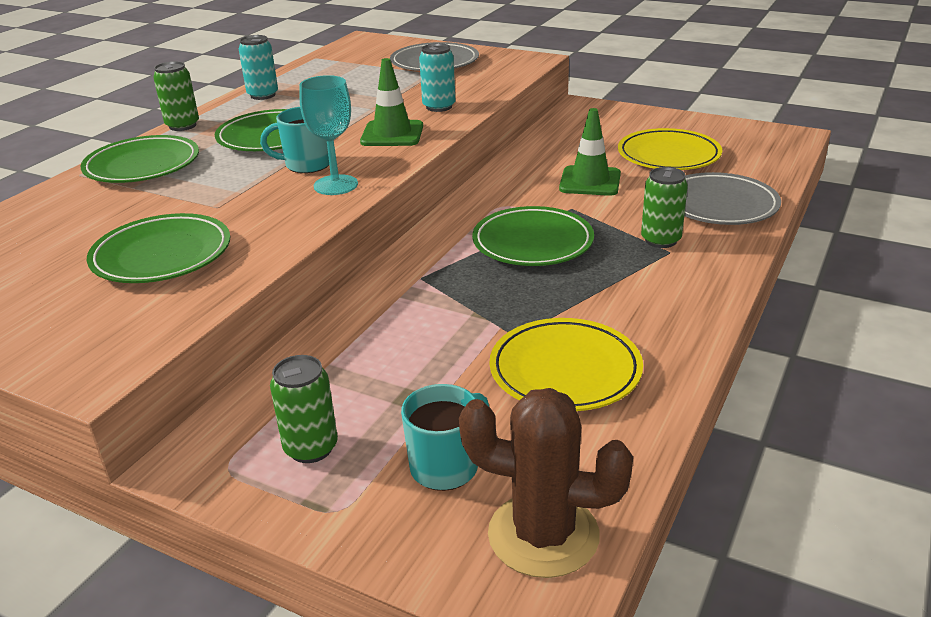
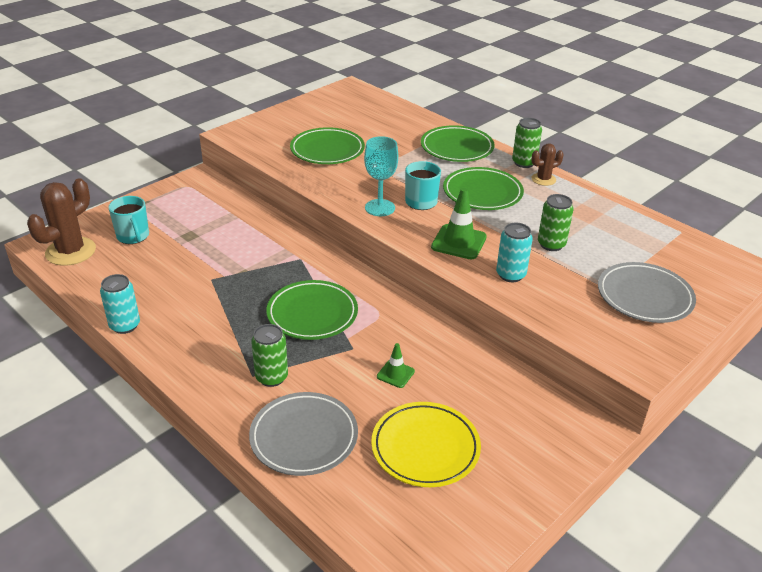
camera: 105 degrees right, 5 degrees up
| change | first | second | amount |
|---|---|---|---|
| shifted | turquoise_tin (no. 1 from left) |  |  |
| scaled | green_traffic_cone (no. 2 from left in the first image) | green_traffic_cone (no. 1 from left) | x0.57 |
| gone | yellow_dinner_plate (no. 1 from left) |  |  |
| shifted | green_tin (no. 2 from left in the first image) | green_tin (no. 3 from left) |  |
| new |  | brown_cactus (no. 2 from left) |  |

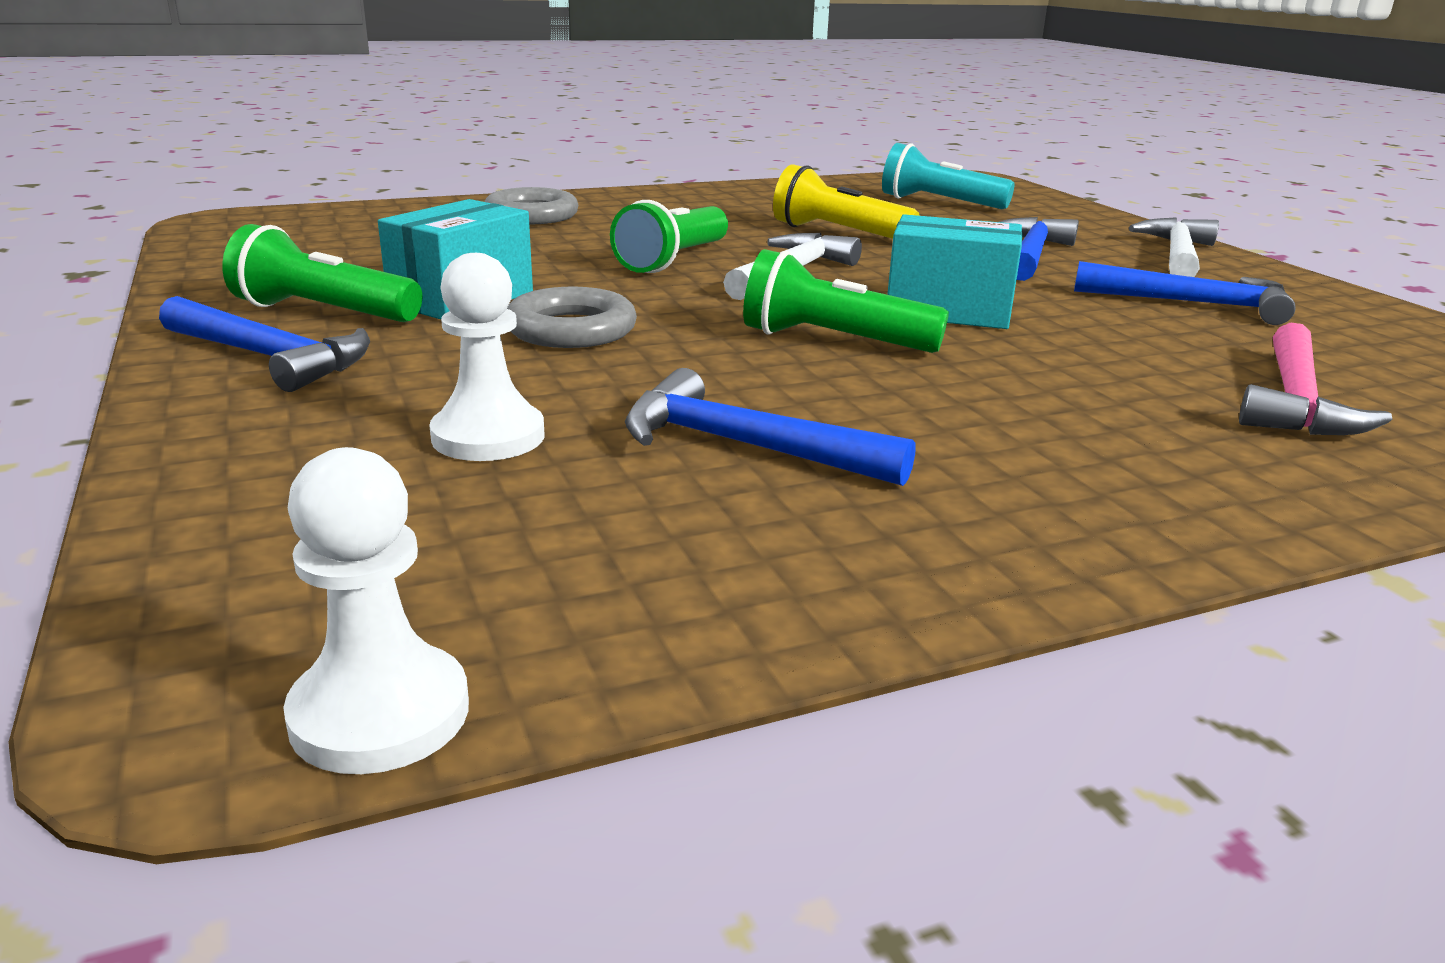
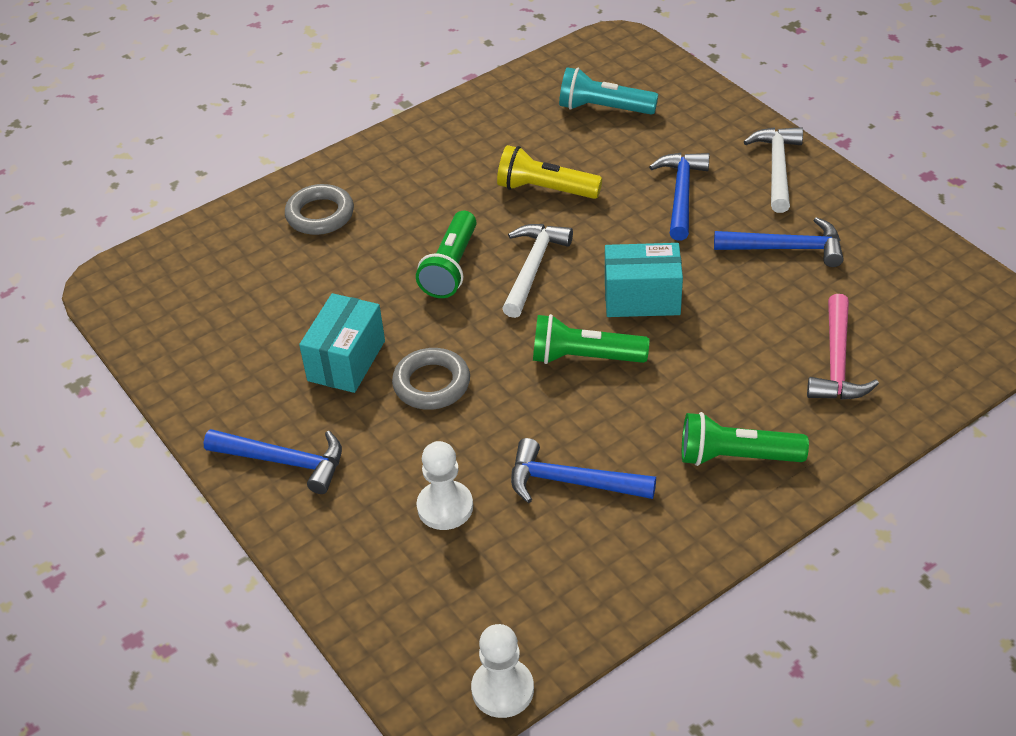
camera: 10 degrees left, 20 degrees up
| change | first | second | amount |
|---|---|---|---|
| shifted | green_pocket_torch (no. 1 from left in the first image) | green_pocket_torch (no. 3 from left) |  |

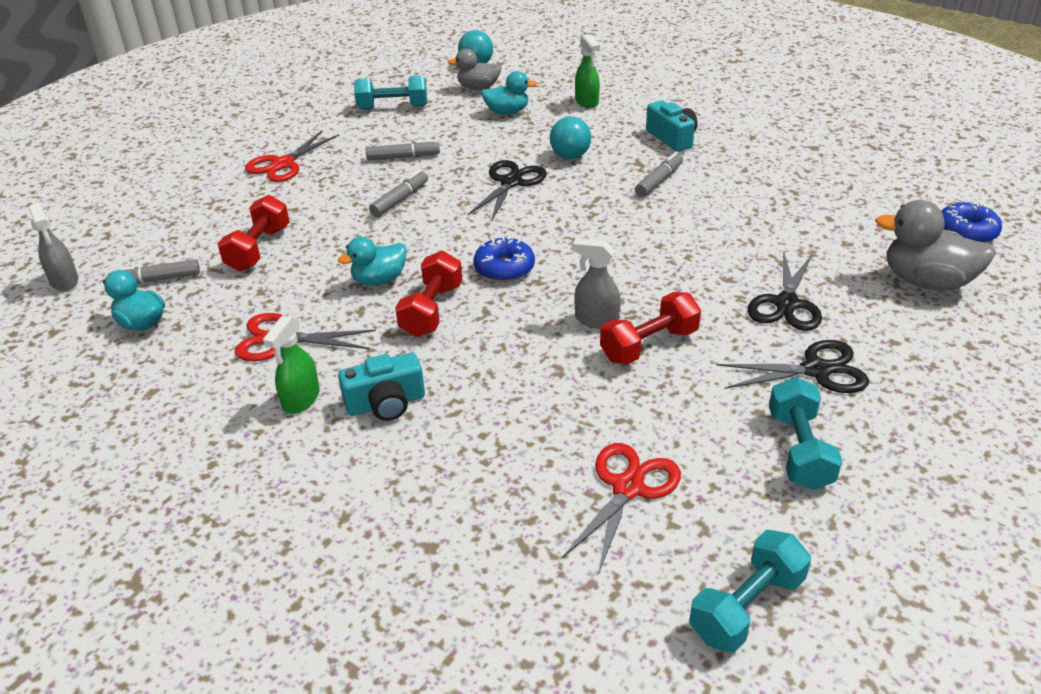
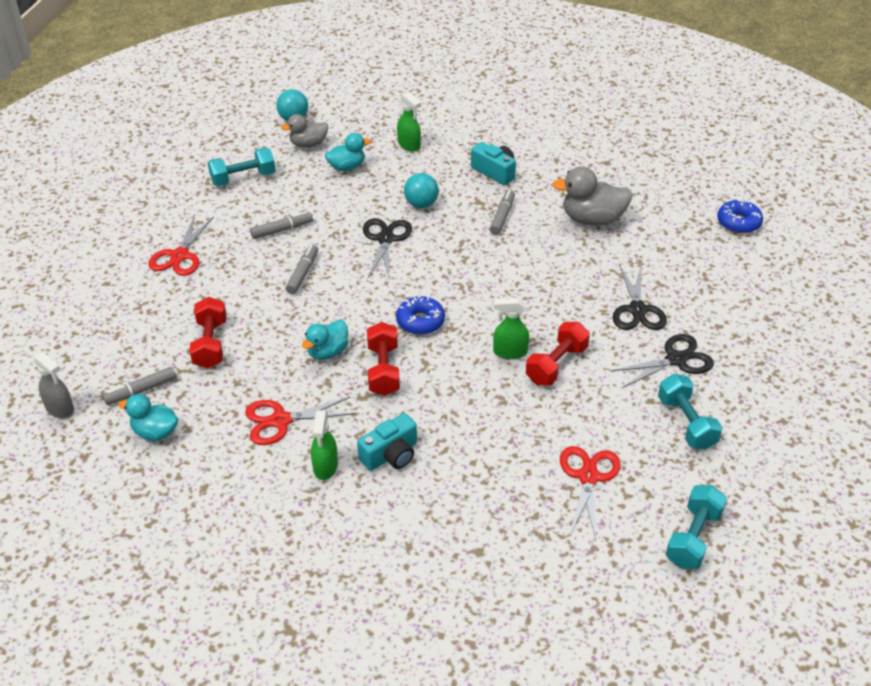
camera: 20 degrees left, 5 degrees up
| change | first | second | amount |
|---|---|---|---|
| shifted | ash-grey_duck (no. 2 from left) |  |  |
| repainted | ash-grey_spray_bottle (no. 2 from left) | green_spray_bottle (no. 3 from left) |  |

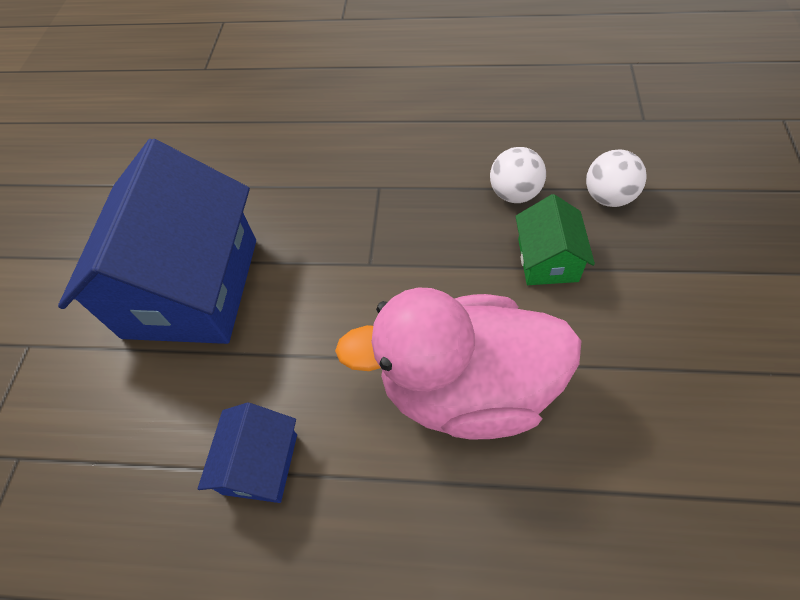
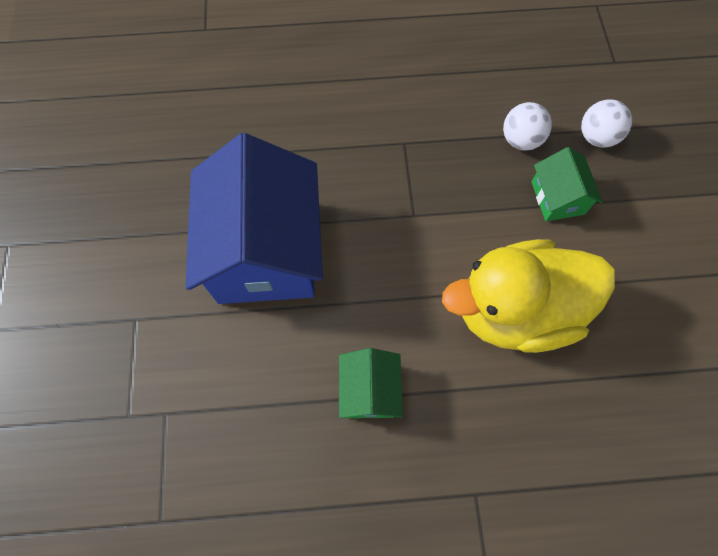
camera: 15 degrees left, 10 degrees up
| change | first | second | amount |
|---|---|---|---|
| repainted | pink_duck | yellow_duck |  |
| repainted | cobalt_cottage (no. 2 from left) | green_cottage (no. 1 from left) |  |

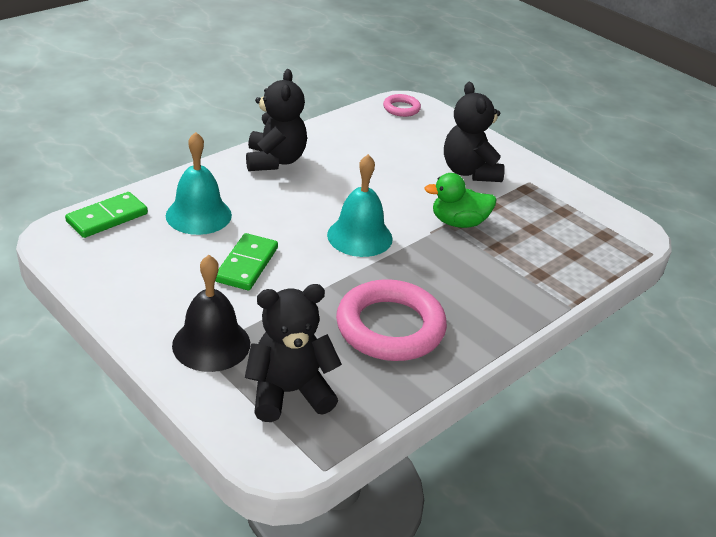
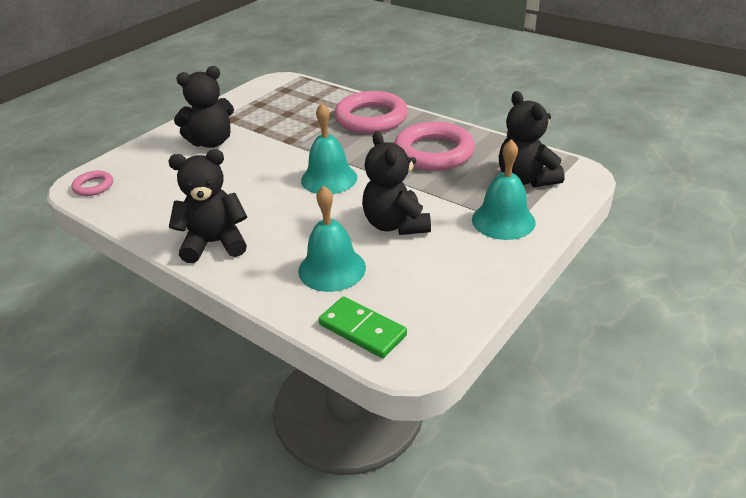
camera: 95 degrees left, 0 degrees up
| change | first | second | amount |
|---|---|---|---|
| gone | green_duck |  |  |
| swapped | green_domino_tile (no. 2 from left) | jet-black_teddy (no. 3 from left) |  |
| repainted | jet-black_hand_bell | turquoise_hand_bell (no. 3 from left) |  |
| new |  | pink_torus (no. 2 from left) |  |

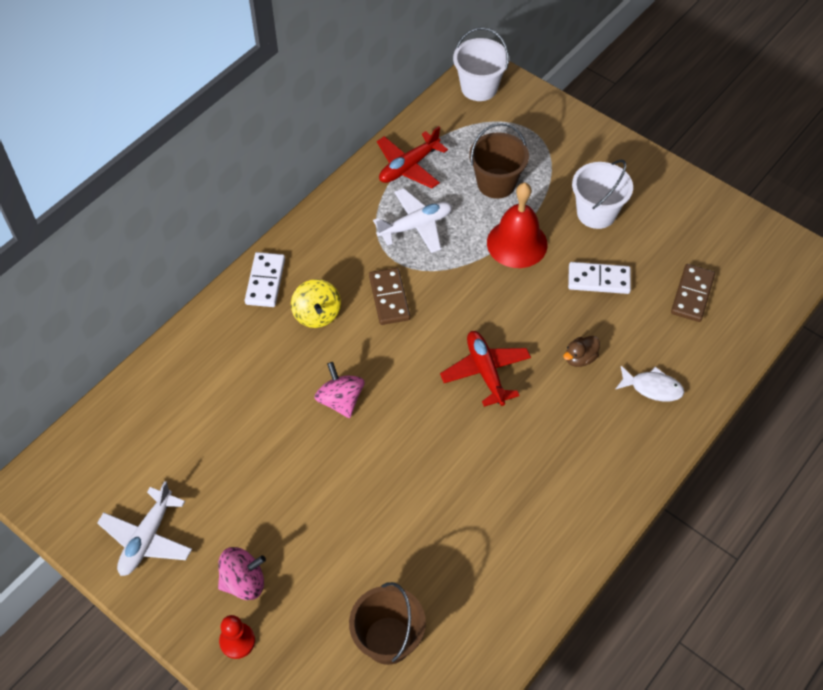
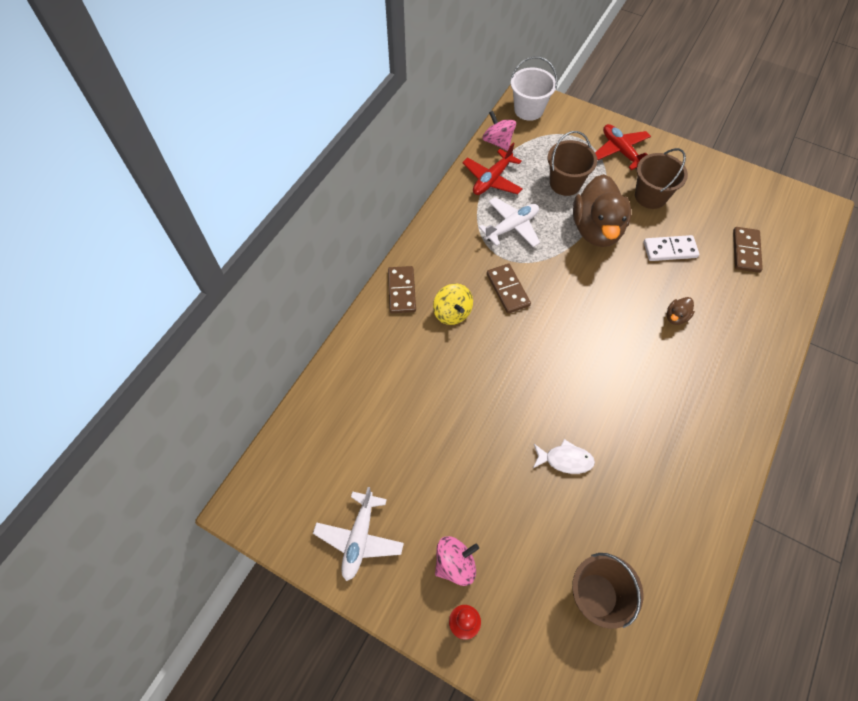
camera: 10 degrees left, 5 degrees up
| change | first | second | amount |
|---|---|---|---|
| repainted | pure_white_pail (no. 2 from left) | brown_pail (no. 3 from left) |  |
| swapped | crimson_hand_bell | brown_duck (no. 1 from left) |  |
| repainted | pure_white_domino_tile (no. 1 from left) | brown_domino_tile (no. 1 from left) |  |
| shifted | crimson_aeroplane (no. 2 from left) |  |  |
| shifted | pink_spinning_top (no. 2 from left) |  |  |
| shifted | pure_white_fish |  |  |

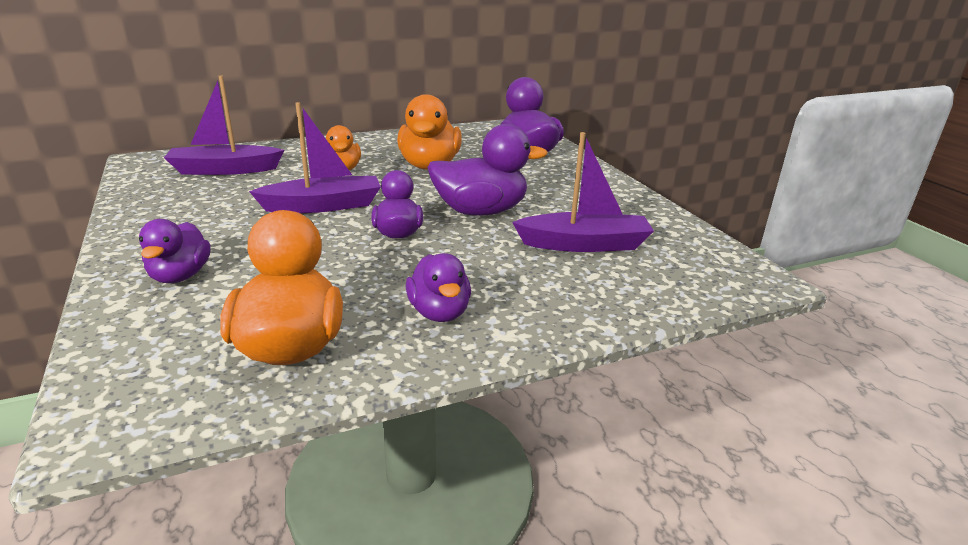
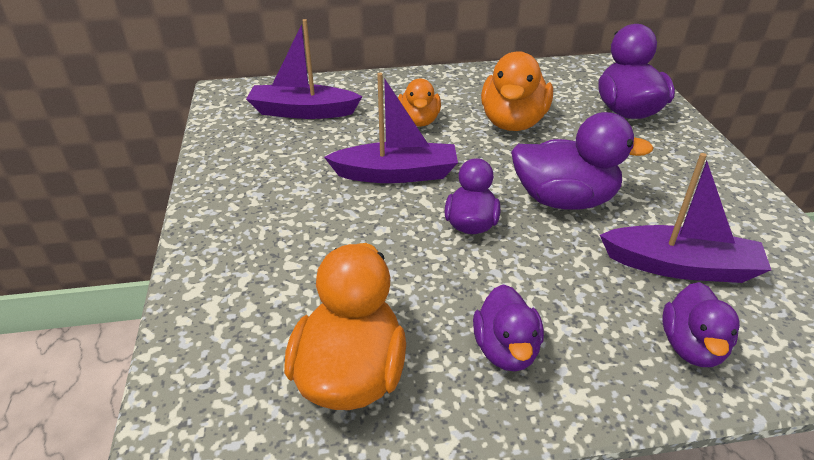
camera: 15 degrees right, 10 degrees up
| change | first | second | amount |
|---|---|---|---|
| shifted | purple_duck (no. 1 from left in the first image) | purple_duck (no. 5 from left) |  |

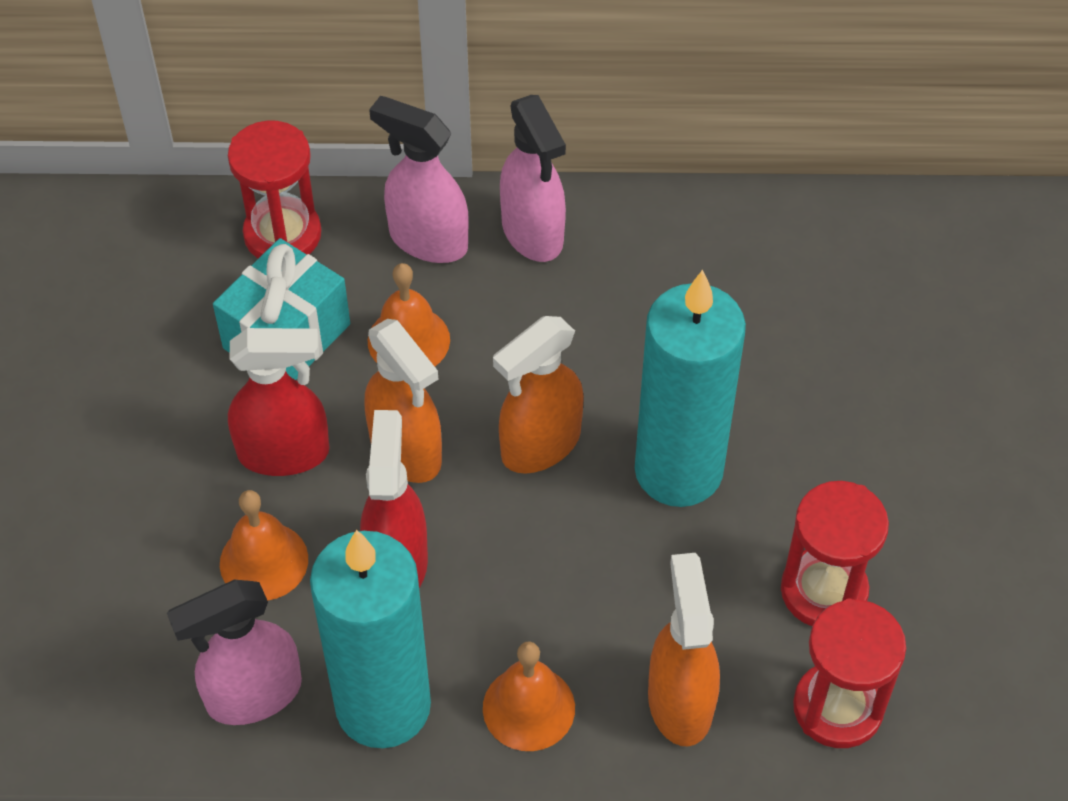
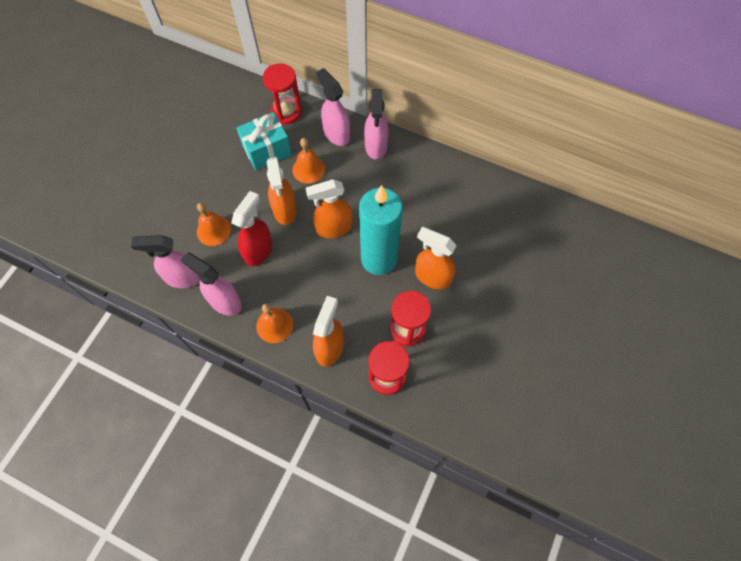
camera: 25 degrees right, 10 degrees up
| change | first | second | amount |
|---|---|---|---|
| gone | crimson_spray_bottle (no. 1 from left) |  |  |
| swapped | turquoise_pillar_candle (no. 1 from left) | pink_spray_bottle (no. 2 from left) |  |
| new |  | orange-coloured_spray_bottle (no. 4 from left) |  |

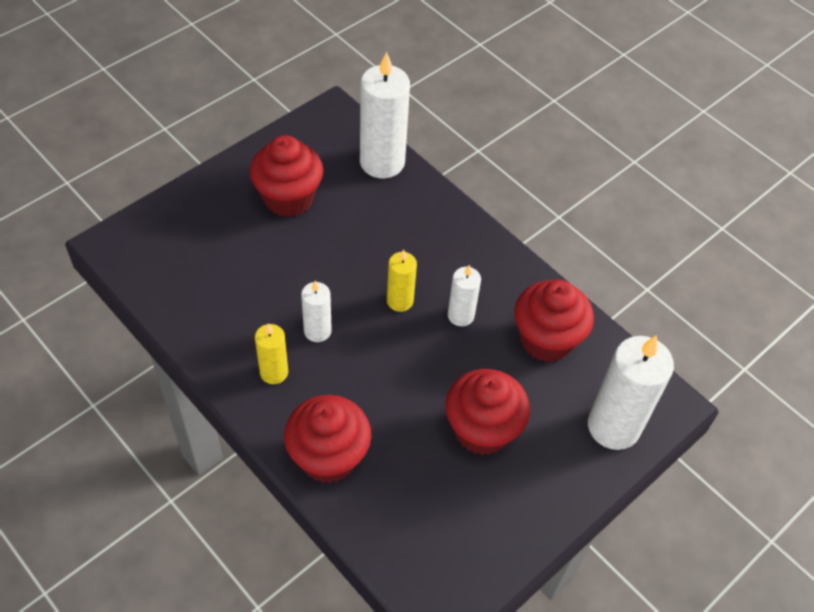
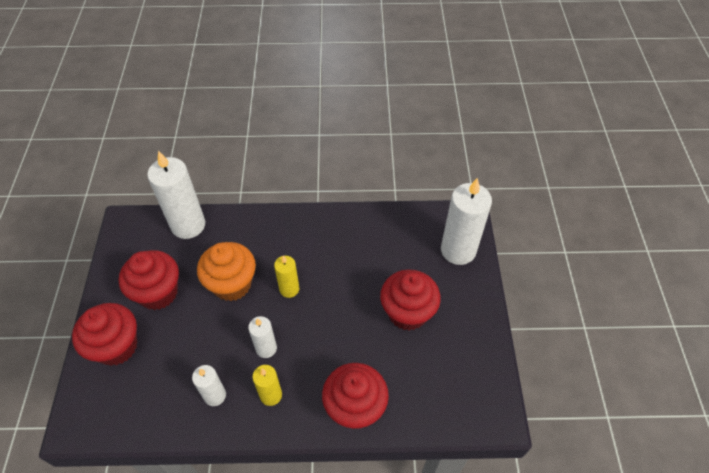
camera: 45 degrees left, 0 degrees up
| change | first | second | amount |
|---|---|---|---|
| shifted | pure_white_pillar_candle (no. 3 from left in the first image) | pure_white_pillar_candle (no. 2 from left) |  |
| shifted | crimson_cupcake (no. 4 from left in the first image) | crimson_cupcake (no. 1 from left) |  |
| new |  | orange-coloured_cupcake |  |

